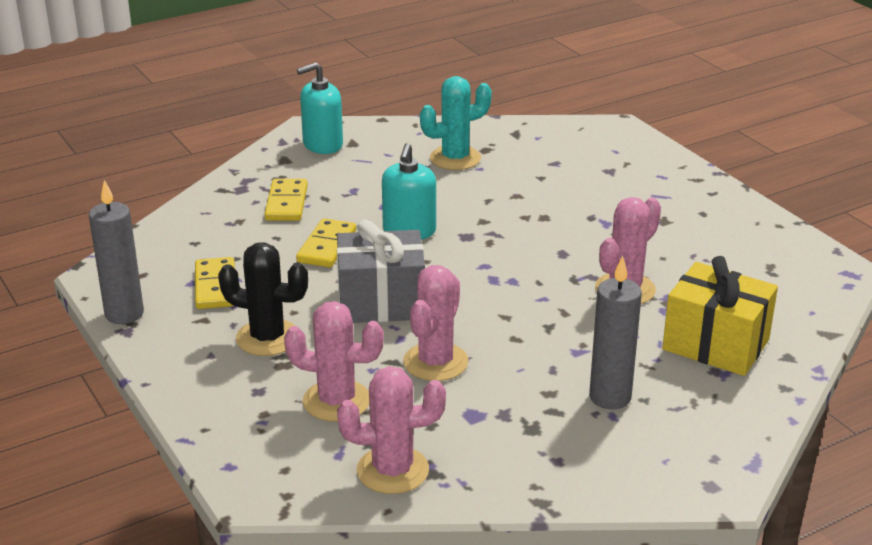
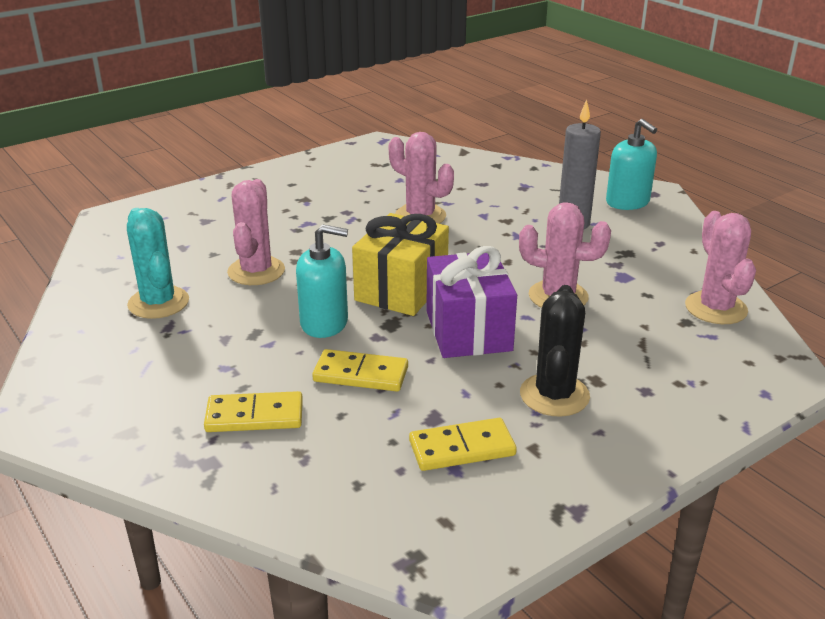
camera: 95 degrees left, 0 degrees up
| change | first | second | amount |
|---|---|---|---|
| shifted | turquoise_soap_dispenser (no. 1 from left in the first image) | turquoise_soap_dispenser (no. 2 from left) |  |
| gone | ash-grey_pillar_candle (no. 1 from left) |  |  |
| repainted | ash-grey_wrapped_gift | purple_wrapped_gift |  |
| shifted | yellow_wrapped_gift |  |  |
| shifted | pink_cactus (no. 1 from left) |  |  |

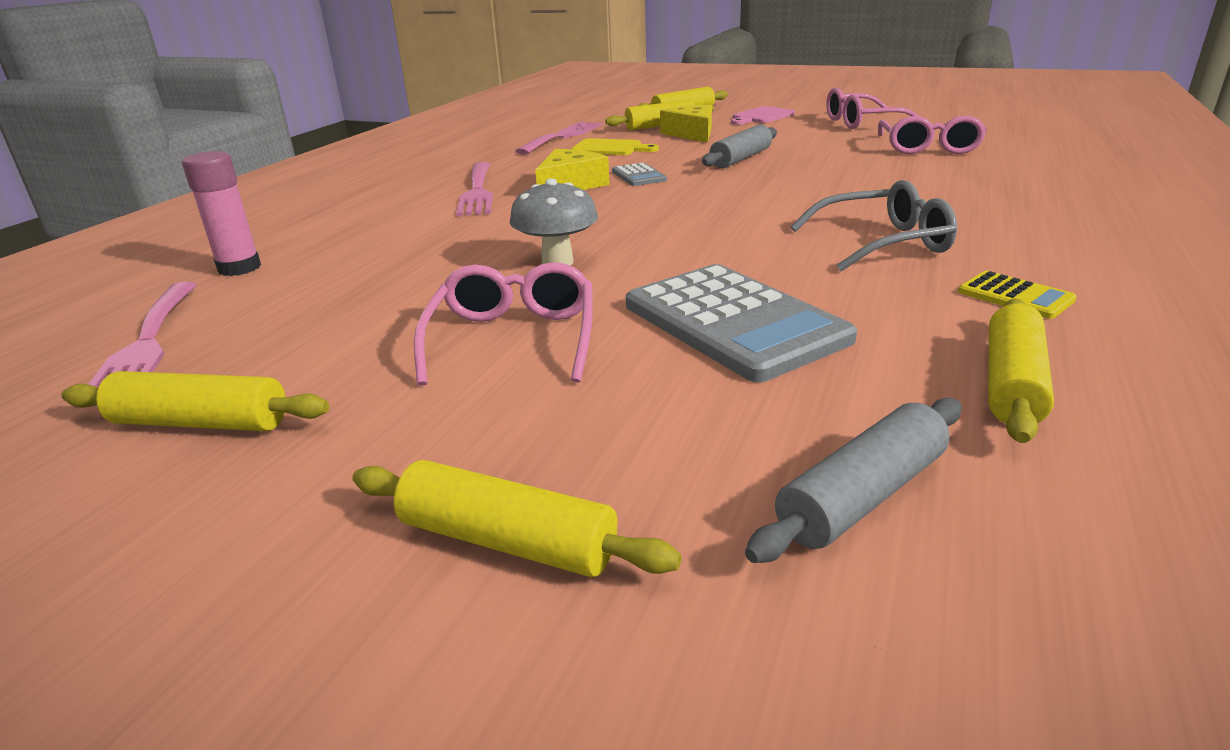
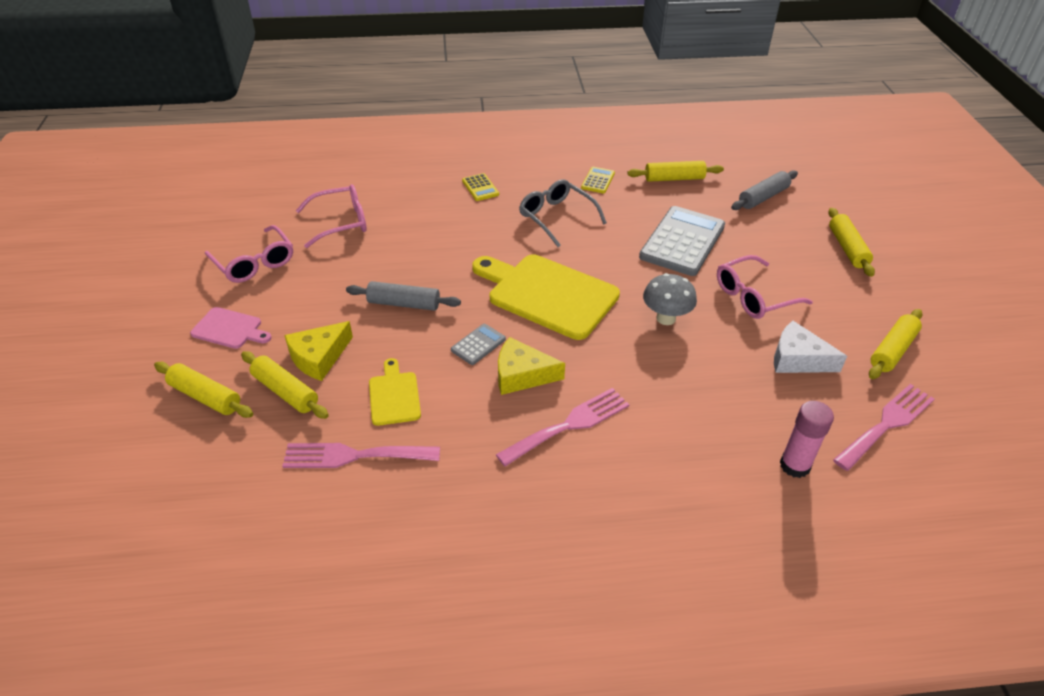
camera: 120 degrees left, 15 degrees up
| change | first | second | amount |
|---|---|---|---|
| rotated | yellow_dough_roller (no. 1 from left in the first image) | yellow_dough_roller (no. 5 from left) | 60 degrees clockwise |
| rotated | ash-grey_dough_roller (no. 2 from left) |  | 60 degrees counterclockwise |
| new |  | yellow_adding_machine (no. 1 from left) |  |
| new |  | yellow_chopping_board (no. 2 from left) |  |
| new |  | pure_white_cheese_wedge |  |

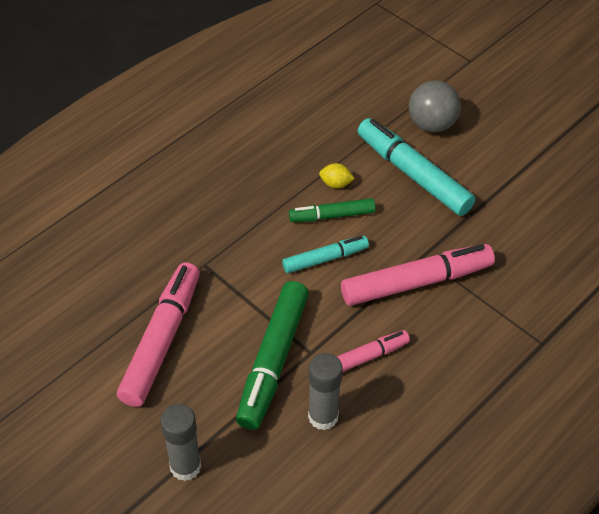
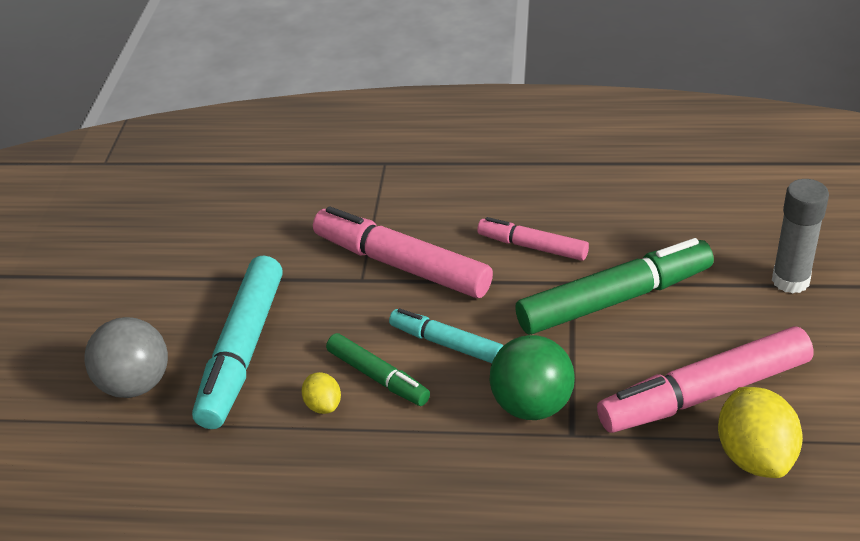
camera: 125 degrees left, 10 degrees down
| change | first | second | amount |
|---|---|---|---|
| gone | ash-grey_glue (no. 2 from left) |  |  |
| new |  | green_play_ball |  |
| new |  | yellow_lemon (no. 2 from left) |  |

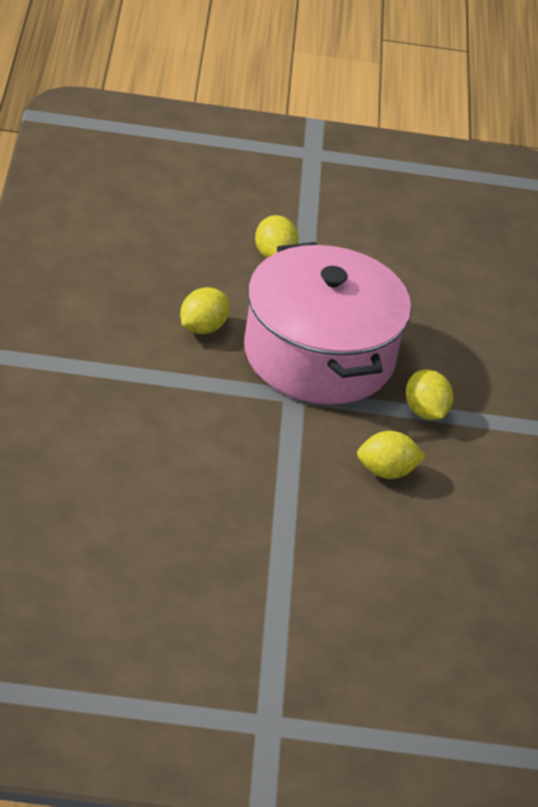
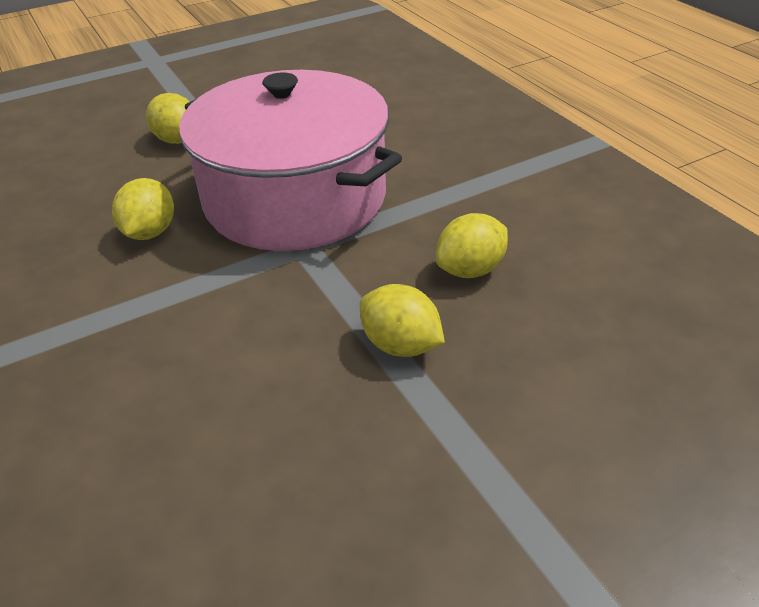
camera: 25 degrees left, 0 degrees up
| change | first | second | amount |
|---|---|---|---|
| shifted | yellow_lemon (no. 4 from left in the first image) | yellow_lemon (no. 3 from left) |  |

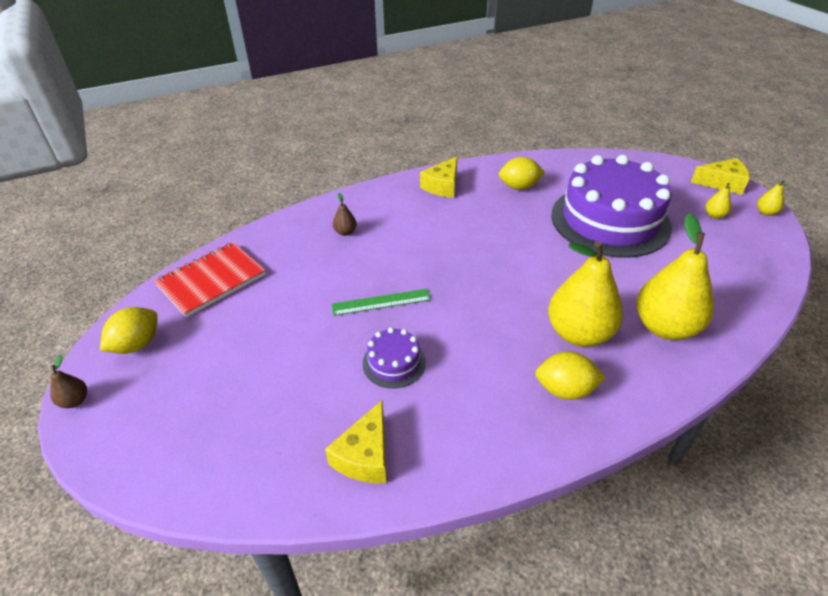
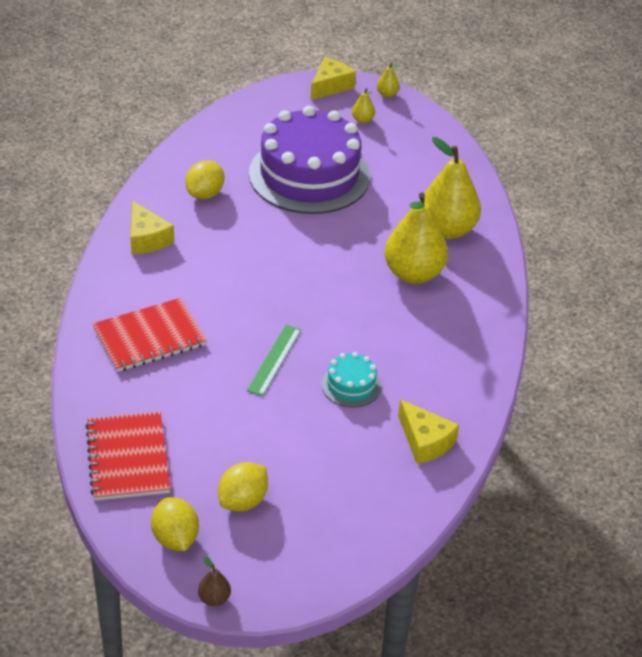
camera: 60 degrees left, 0 degrees up
| change | first | second | amount |
|---|---|---|---|
| swapped | brown_pear_fruit (no. 2 from left) | crimson_exercise_book (no. 2 from left) |  |
| repainted | purple_layer_cake (no. 1 from left) | turquoise_layer_cake |  |
| shifted | yellow_lemon (no. 3 from left) |  |  |

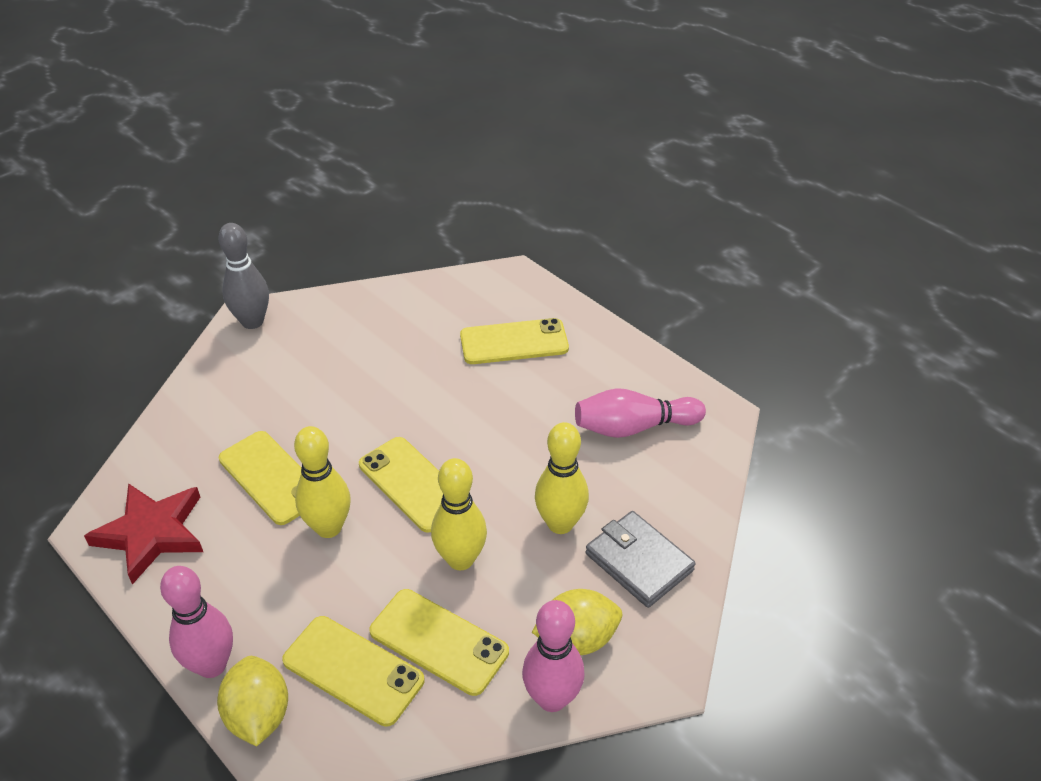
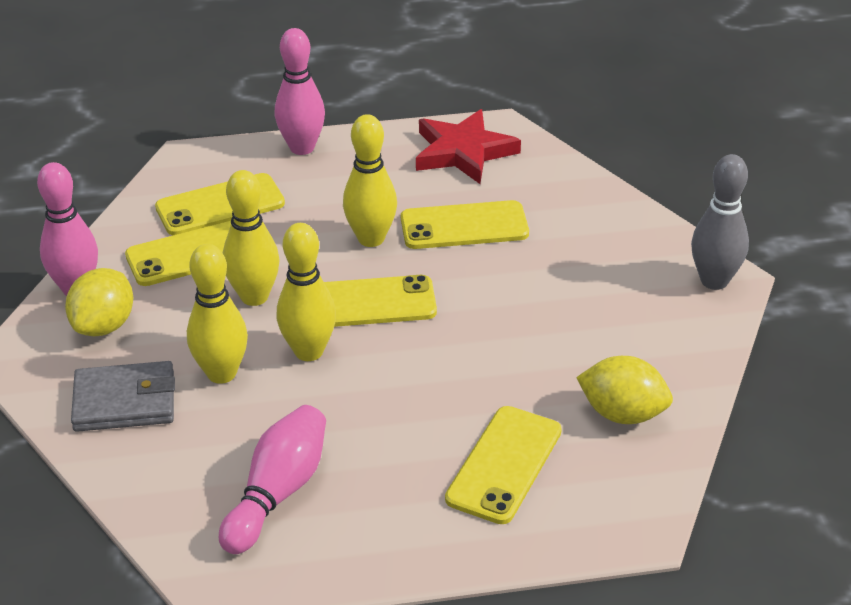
camera: 125 degrees right, 5 degrees down
| change | first | second | amount |
|---|---|---|---|
| shifted | yellow_lemon (no. 1 from left in the first image) | yellow_lemon (no. 2 from left) |  |
| new |  | yellow_tenpin (no. 3 from left) |  |

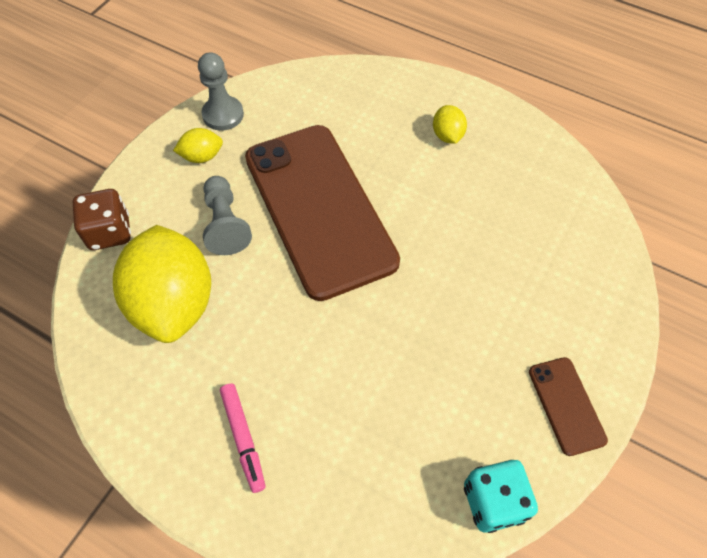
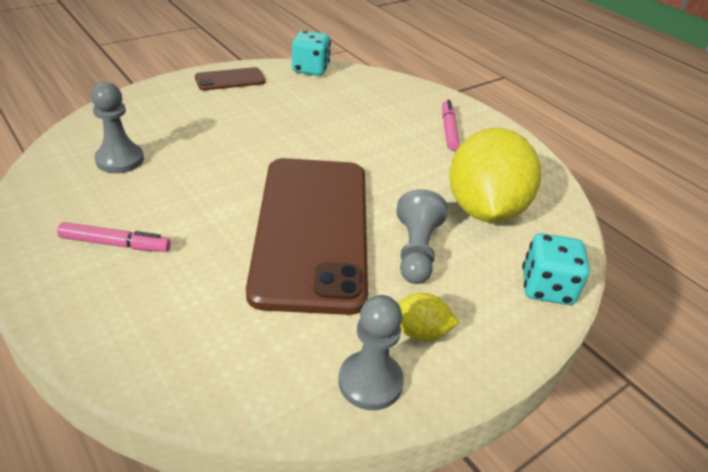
camera: 160 degrees left, 20 degrees down
| change | first | second | amount |
|---|---|---|---|
| swapped | yellow_lemon (no. 3 from left) | pink_marker (no. 1 from left) |  |
| repainted | brown_game_die | turquoise_game_die (no. 2 from left) |  |
| rotated | brown_mobile_phone (no. 2 from left in the first image) | brown_mobile_phone (no. 1 from left) | 60 degrees clockwise |
| new |  | ash-grey_pawn (no. 1 from left) |  |

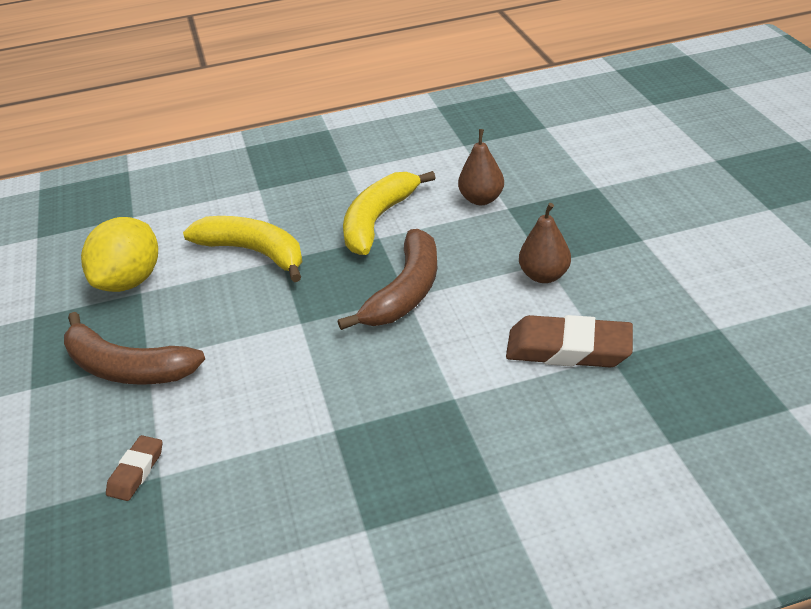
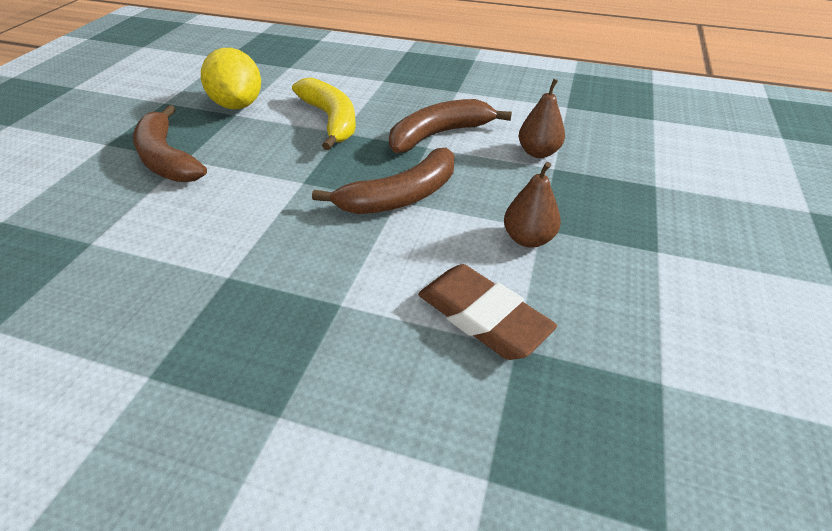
camera: 30 degrees right, 5 degrees up
| change | first | second | amount |
|---|---|---|---|
| repainted | yellow_toy_banana (no. 2 from left) | brown_toy_banana (no. 3 from left) |  |
| rotated | yellow_lemon |  | 75 degrees counterclockwise |
| gone | brown_gum_eraser (no. 1 from left) |  |  |

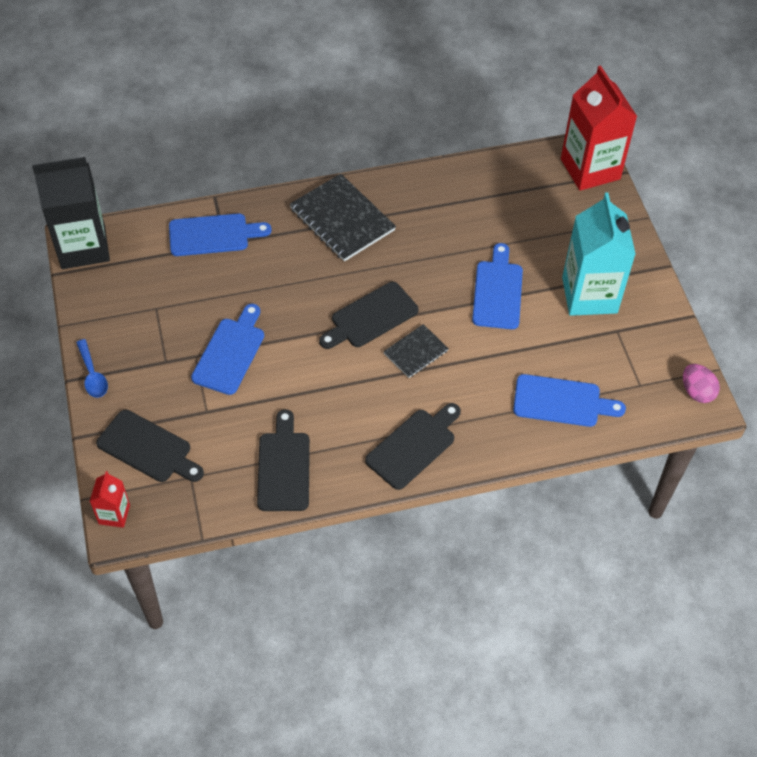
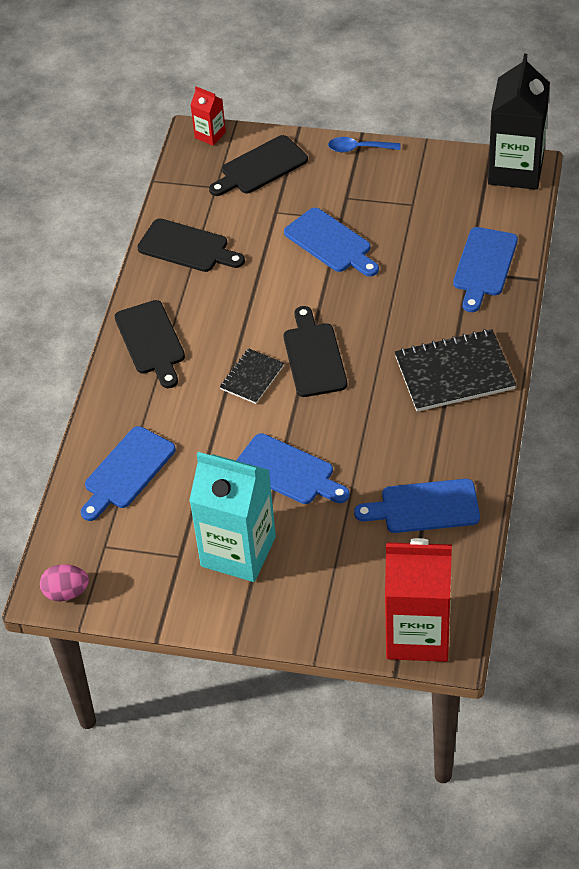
camera: 120 degrees right, 5 degrees down
| change | first | second | amount |
|---|---|---|---|
| rotated | jet-black_exercise_book (no. 2 from left in the first image) | jet-black_exercise_book (no. 1 from left) | 45 degrees clockwise |
| new |  | cobalt_chopping_board (no. 4 from left) |  |

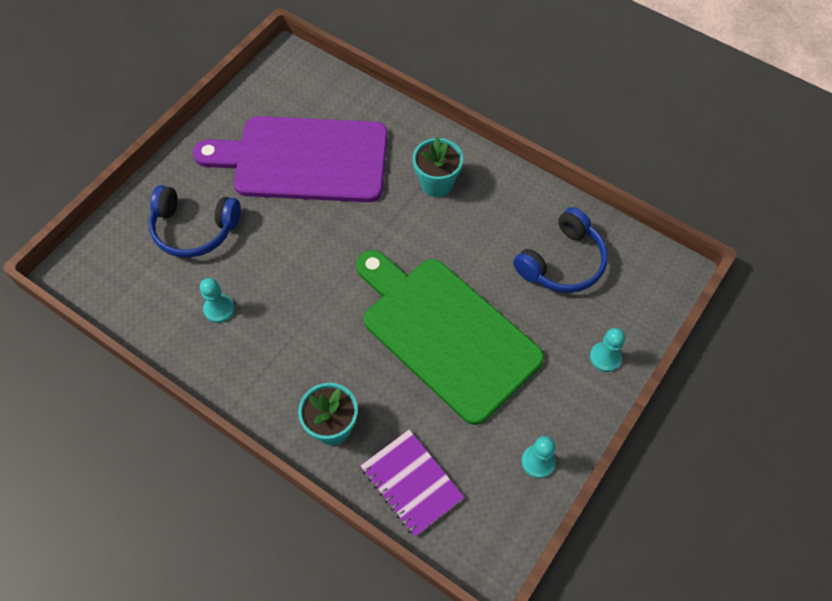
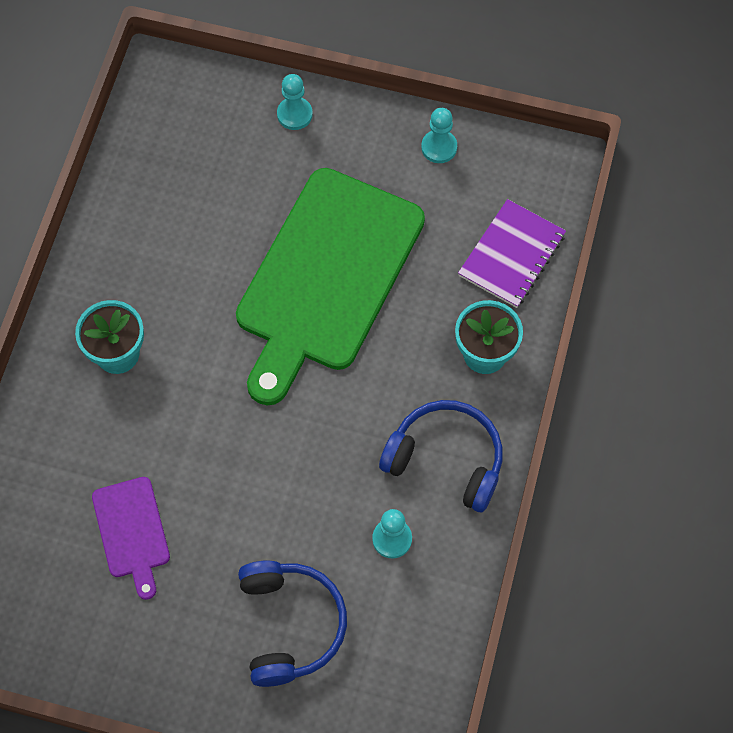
camera: 110 degrees left, 5 degrees up
| change | first | second | amount |
|---|---|---|---|
| scaled | purple_chopping_board |  | x0.45 |
| shifted | cobalt_headset (no. 2 from left) |  |  |

